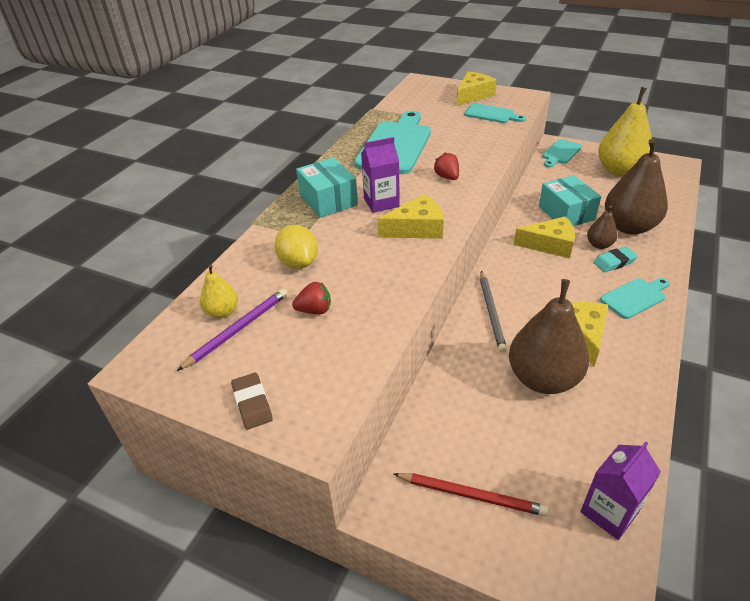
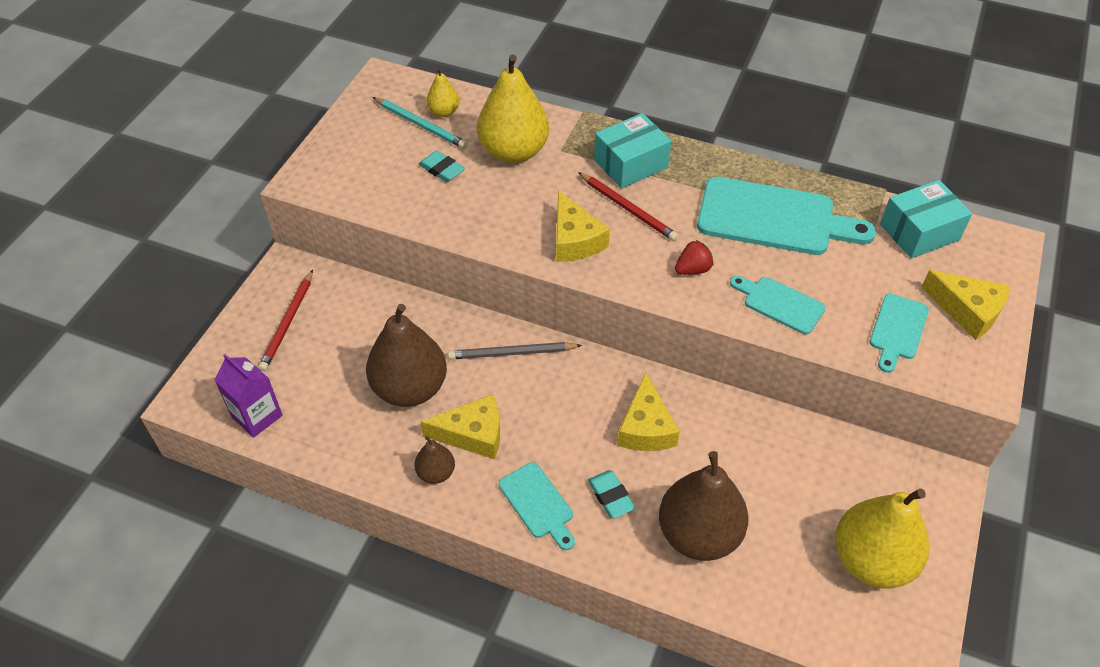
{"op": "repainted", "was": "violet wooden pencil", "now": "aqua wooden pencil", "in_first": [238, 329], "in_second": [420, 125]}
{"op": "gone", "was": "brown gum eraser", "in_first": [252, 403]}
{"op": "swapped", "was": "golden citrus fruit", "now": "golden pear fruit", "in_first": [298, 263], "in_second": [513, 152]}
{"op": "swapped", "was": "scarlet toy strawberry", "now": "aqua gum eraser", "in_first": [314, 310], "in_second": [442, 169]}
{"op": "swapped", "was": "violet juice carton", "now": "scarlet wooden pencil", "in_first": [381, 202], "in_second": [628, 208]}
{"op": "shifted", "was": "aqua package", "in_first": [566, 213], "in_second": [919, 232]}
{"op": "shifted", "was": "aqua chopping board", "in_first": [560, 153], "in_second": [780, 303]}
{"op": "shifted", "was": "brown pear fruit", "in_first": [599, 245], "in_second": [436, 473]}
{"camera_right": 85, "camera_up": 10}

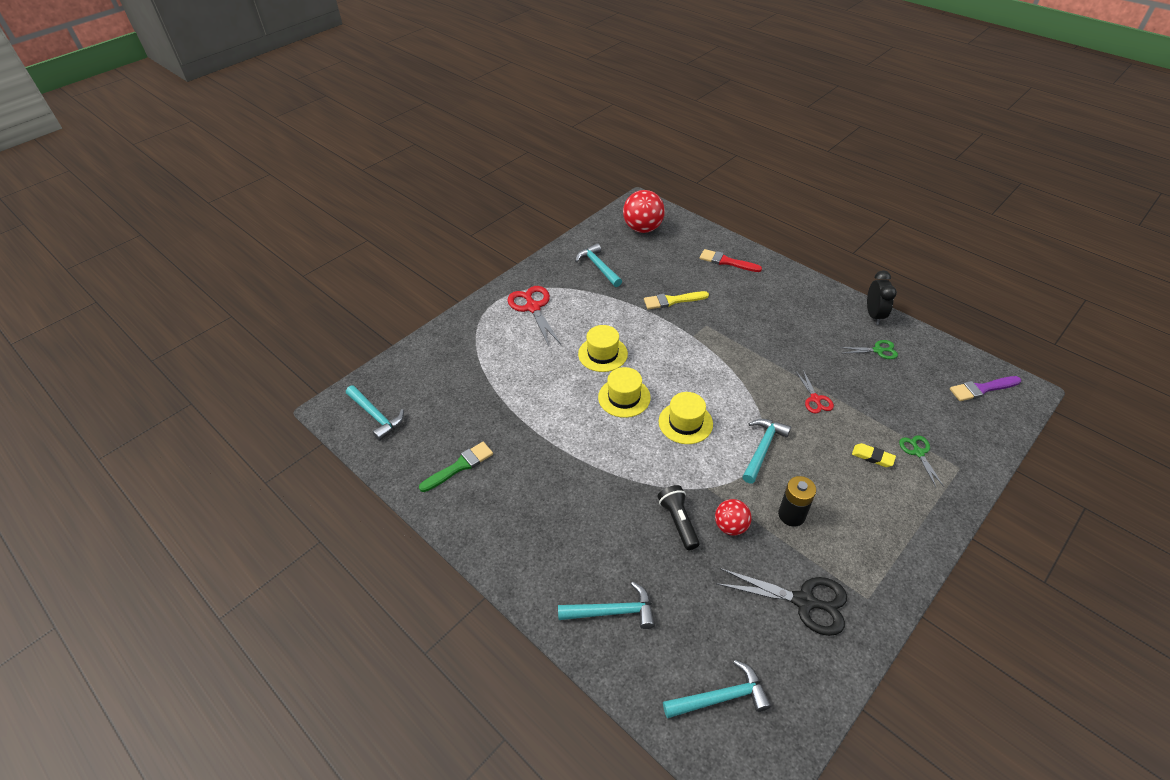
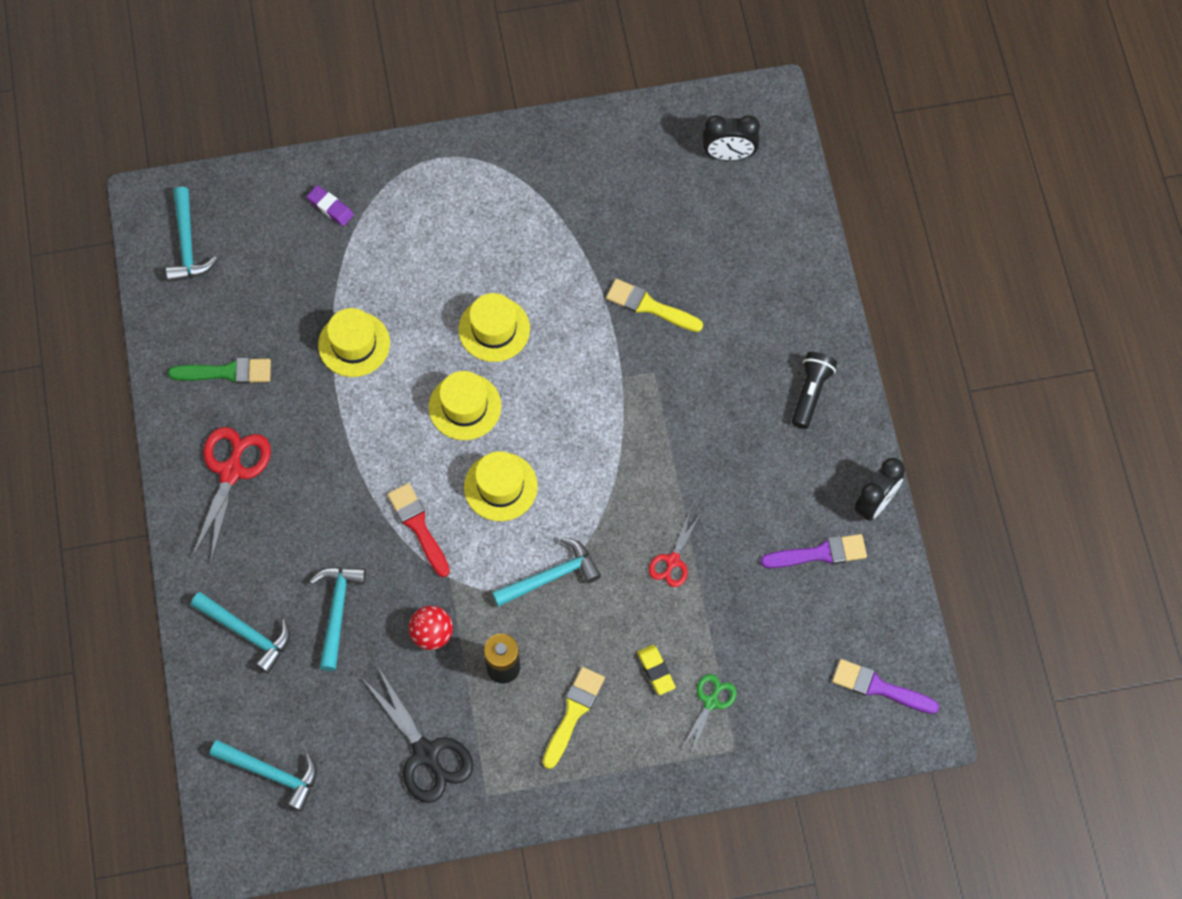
{"op": "shifted", "was": "scarlet scissors", "in_first": [533, 307], "in_second": [231, 471]}
{"op": "shifted", "was": "aqua hammer", "in_first": [598, 267], "in_second": [337, 611]}
{"op": "swapped", "was": "scarlet sphere", "now": "jet-black clock", "in_first": [643, 228], "in_second": [729, 155]}
{"op": "shifted", "was": "jet-black pocket torch", "in_first": [678, 521], "in_second": [811, 393]}
{"op": "shifted", "was": "scarlet paintbrush", "in_first": [726, 261], "in_second": [418, 526]}
{"op": "swapped", "was": "emerald scissors", "now": "violet paintbrush", "in_first": [878, 350], "in_second": [819, 553]}
{"op": "new", "now": "violet gum eraser", "in_second": [330, 207]}
{"op": "new", "now": "golden top hat", "in_second": [354, 344]}
{"op": "new", "now": "golden paintbrush", "in_second": [573, 713]}
{"camera_right": 35, "camera_up": 20}

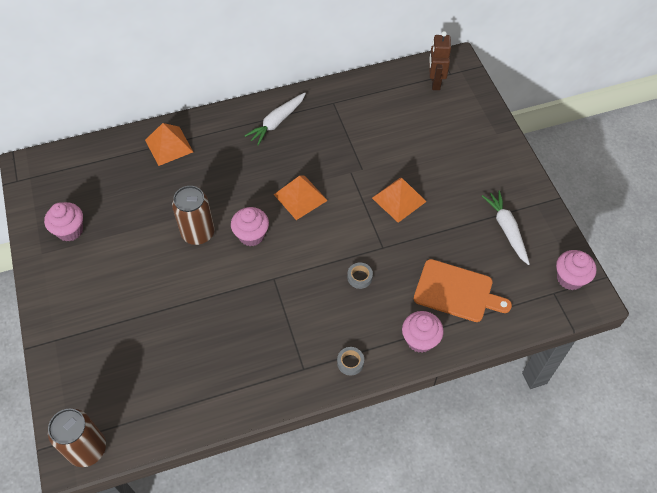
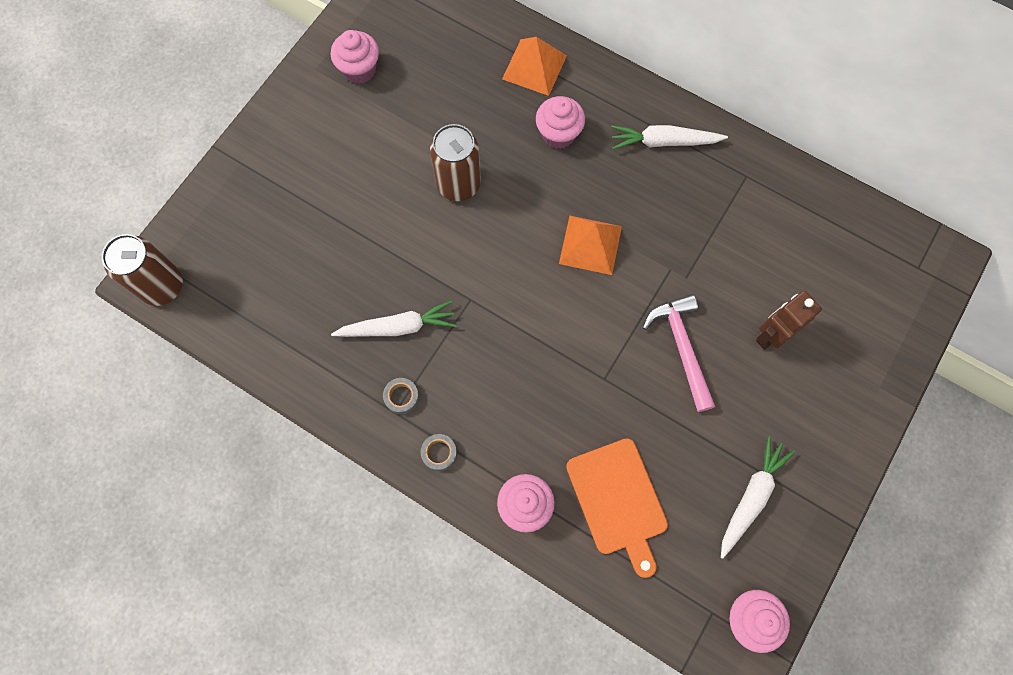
{"op": "shifted", "was": "rose-pink muffin", "in_first": [251, 235], "in_second": [558, 134]}
{"op": "shifted", "was": "ash-grey roll of tape", "in_first": [359, 277], "in_second": [402, 397]}
{"op": "swapped", "was": "orange solid pyramid", "now": "rose-pink hammer", "in_first": [398, 199], "in_second": [681, 347]}
{"op": "shifted", "was": "brown robot figure", "in_first": [435, 82], "in_second": [771, 335]}
{"op": "new", "now": "pure white root vegetable", "in_second": [398, 327]}
{"camera_right": 50, "camera_up": 15}

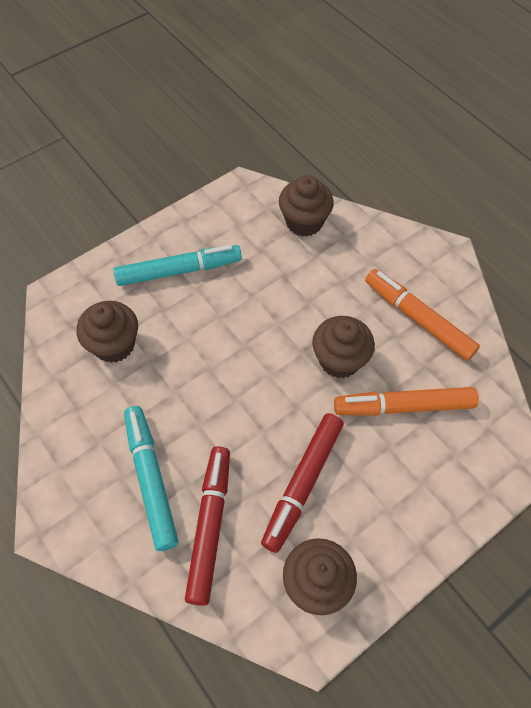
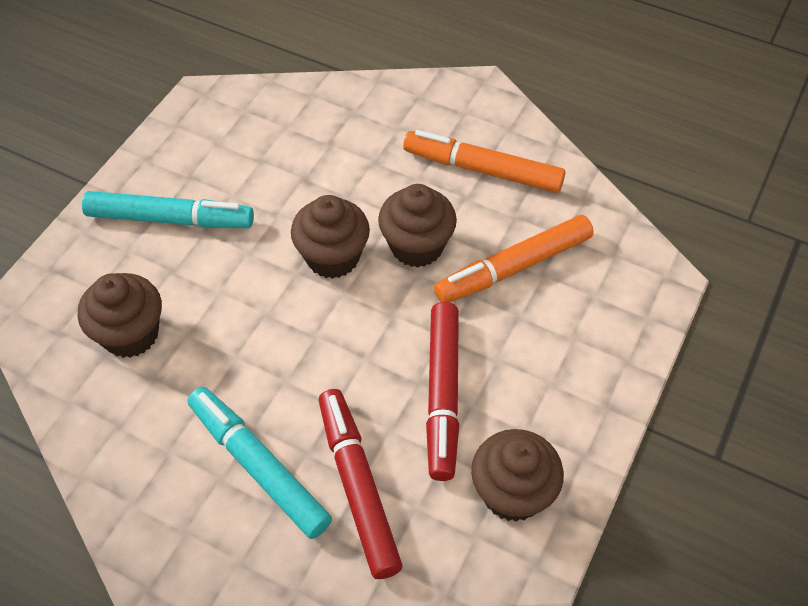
{"op": "rotated", "was": "aqua marker", "in_first": [179, 271], "in_second": [170, 219], "clockwise": 45}
{"op": "shifted", "was": "brown muffin", "in_first": [304, 222], "in_second": [333, 257]}
{"camera_right": -25, "camera_up": -5}

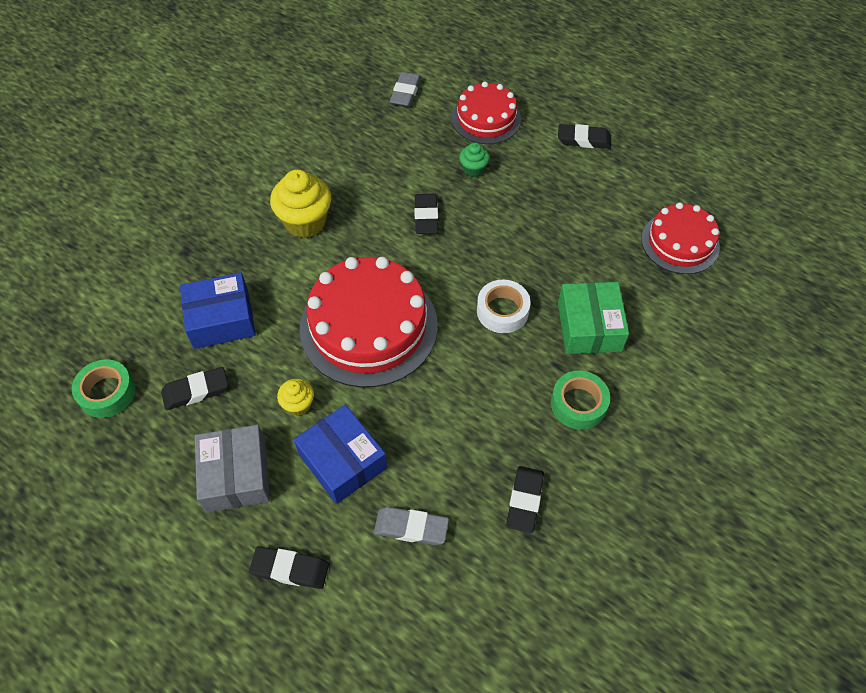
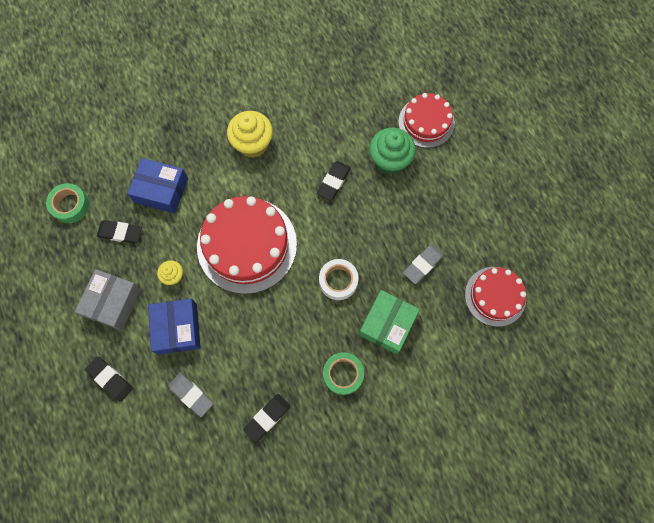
{"op": "shifted", "was": "ash-grey gum eraser", "in_first": [405, 92], "in_second": [423, 265]}
{"op": "scaled", "was": "emerald muffin", "in_first": [473, 170], "in_second": [389, 161], "ratio": 1.89}
{"op": "gone", "was": "jet-black gum eraser", "in_first": [583, 140]}
{"camera_right": 30, "camera_up": 15}

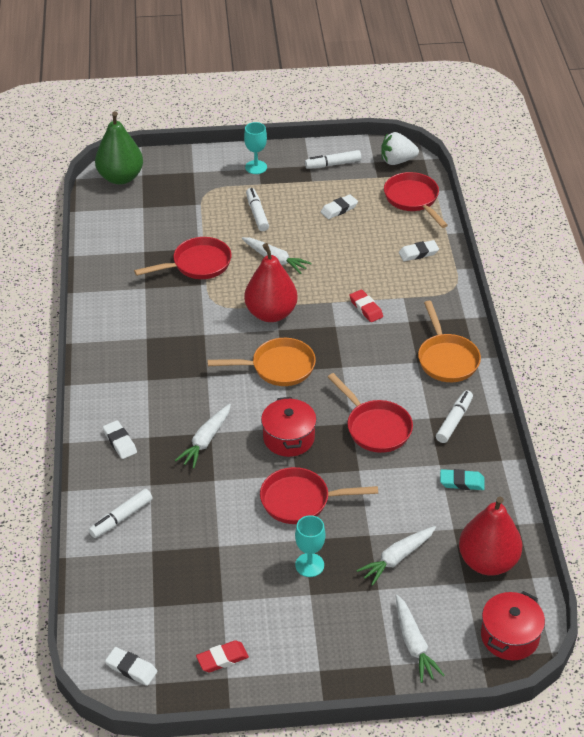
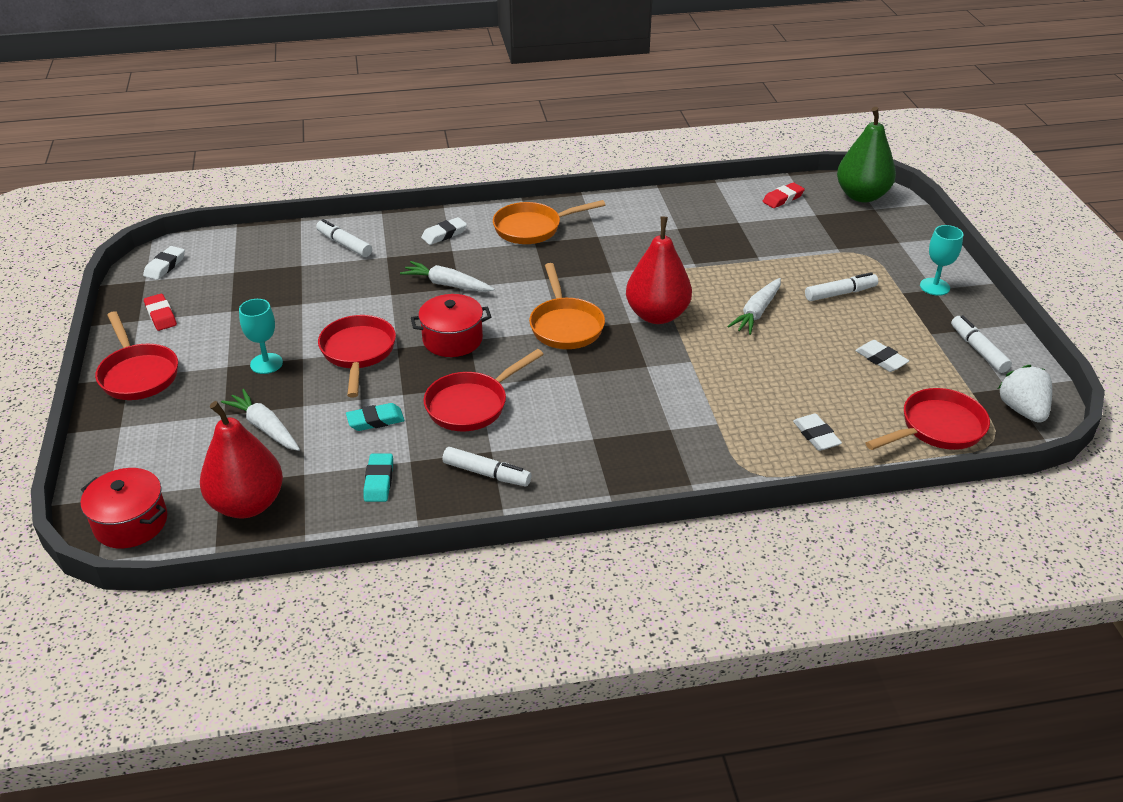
{"op": "shifted", "was": "scarlet pan", "in_first": [197, 264], "in_second": [138, 374]}
{"op": "shifted", "was": "scarlet gum eraser", "in_first": [366, 308], "in_second": [783, 198]}
{"op": "gone", "was": "pure white root vegetable", "in_first": [414, 644]}
{"op": "shifted", "was": "orange pan", "in_first": [446, 359], "in_second": [532, 228]}
{"op": "new", "now": "aqua gum eraser", "in_second": [375, 420]}
{"camera_right": 85, "camera_up": -5}

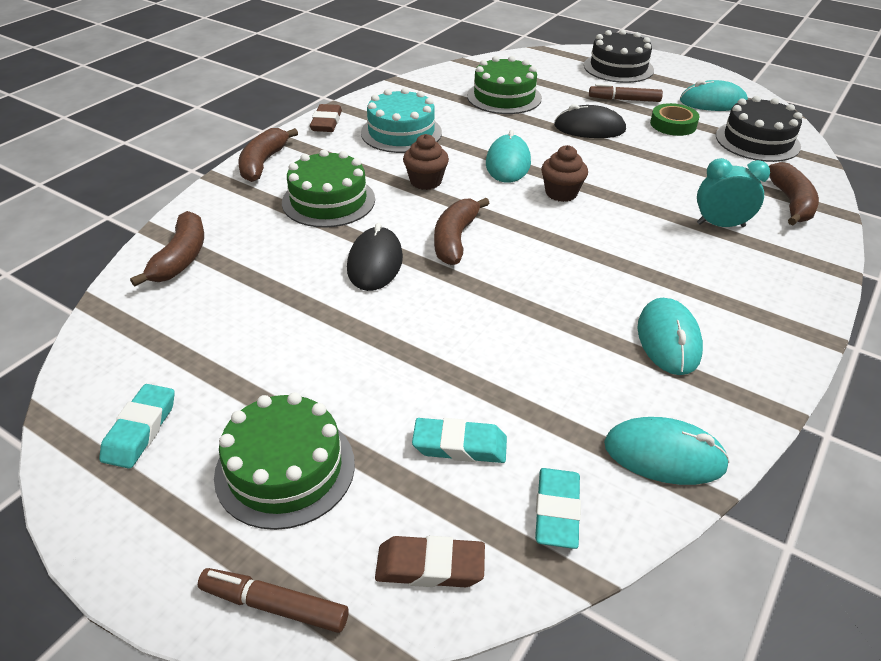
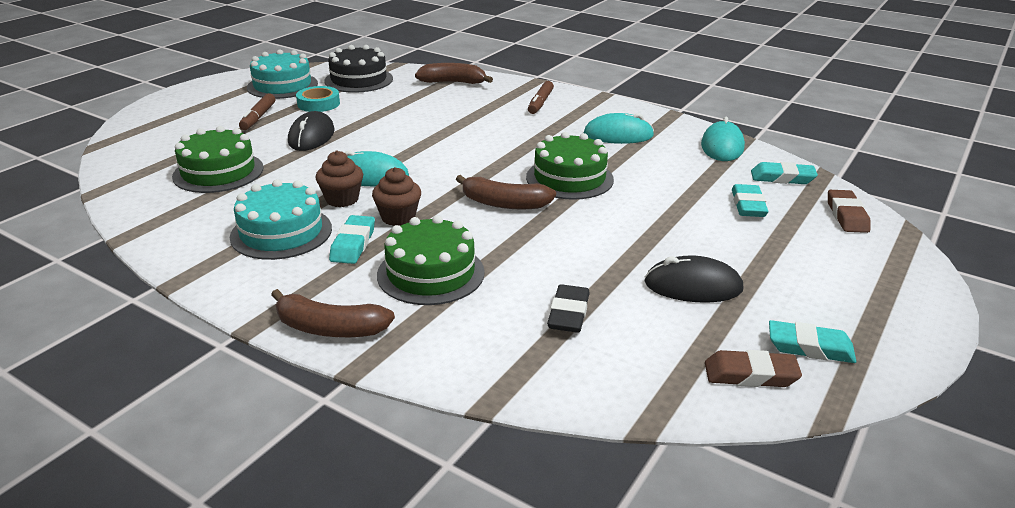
{"op": "gone", "was": "brown banana fruit", "in_first": [181, 258]}
{"op": "shifted", "was": "brown marker", "in_first": [274, 606], "in_second": [540, 103]}
{"op": "shifted", "was": "emerald layer cake", "in_first": [285, 469], "in_second": [569, 178]}
{"op": "shifted", "was": "brown gum eraser", "in_first": [326, 122], "in_second": [750, 375]}
{"op": "shifted", "was": "jet-black PC mouse", "in_first": [375, 263], "in_second": [693, 286]}
{"op": "shifted", "was": "brown muffin", "in_first": [561, 193], "in_second": [342, 199]}
{"op": "gone", "was": "jet-black layer cake", "in_first": [618, 68]}
{"op": "repainted", "was": "emerald roll of tape", "now": "aqua roll of tape", "in_first": [673, 124], "in_second": [318, 104]}
{"op": "swapped", "was": "aqua PC mouse", "now": "aqua layer cake", "in_first": [712, 102], "in_second": [282, 85]}
{"op": "gone", "was": "aqua clock", "in_first": [720, 225]}
{"op": "new", "now": "aqua gum eraser", "in_second": [353, 244]}
{"op": "new", "now": "jet-black gum eraser", "in_second": [568, 314]}
{"camera_right": -90, "camera_up": -10}

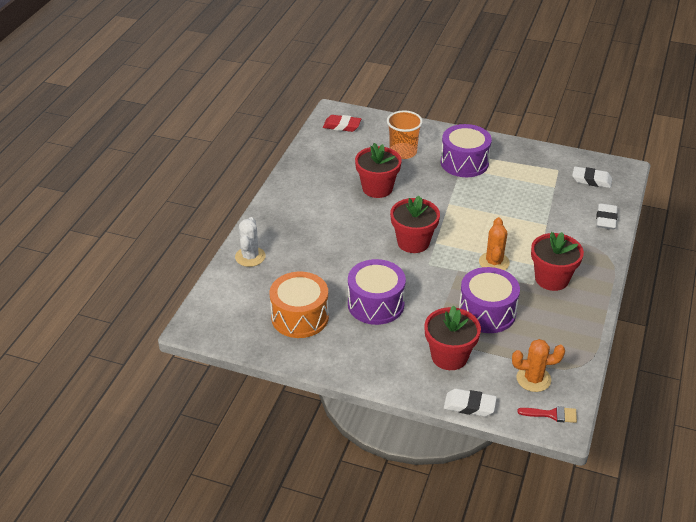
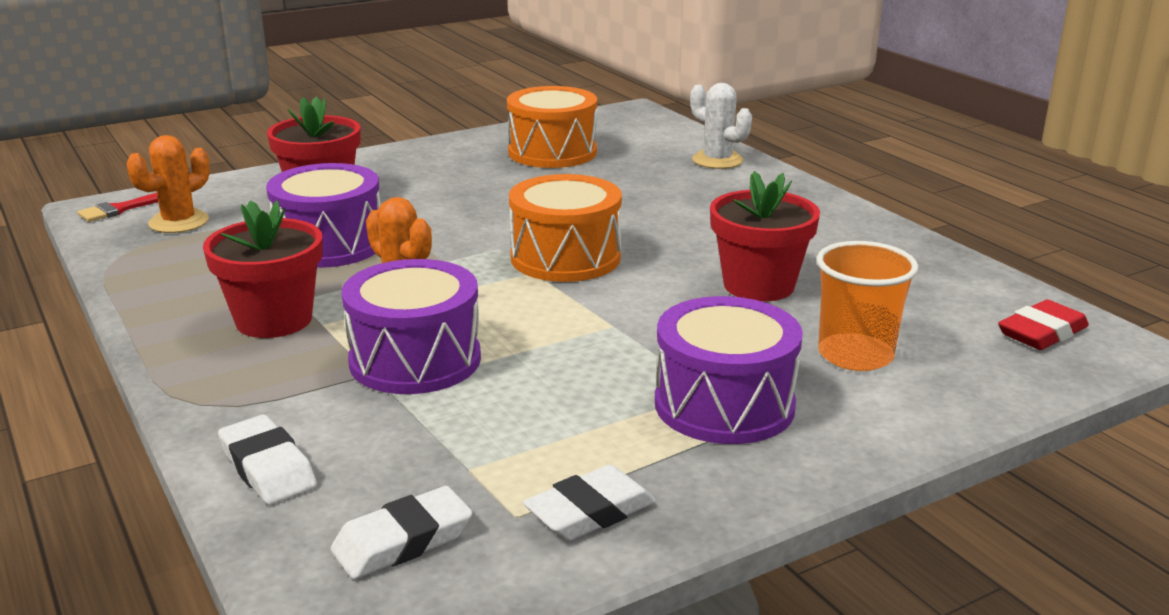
{"op": "shifted", "was": "violet snare drum", "in_first": [376, 304], "in_second": [415, 360]}
{"op": "swapped", "was": "scarlet potted plant", "now": "orange snare drum", "in_first": [413, 242], "in_second": [565, 258]}
{"op": "shifted", "was": "pure white gum eraser", "in_first": [469, 405], "in_second": [590, 512]}
{"camera_right": 130, "camera_up": -15}

